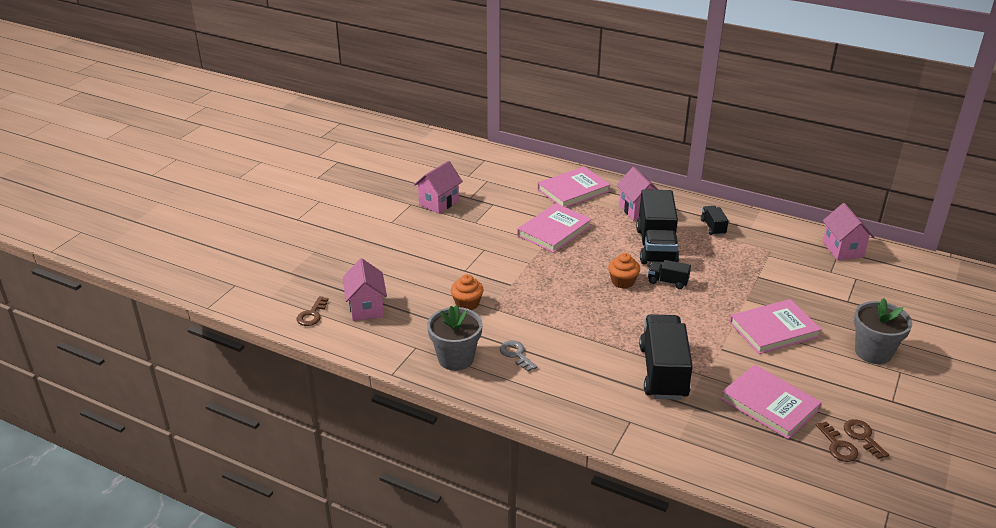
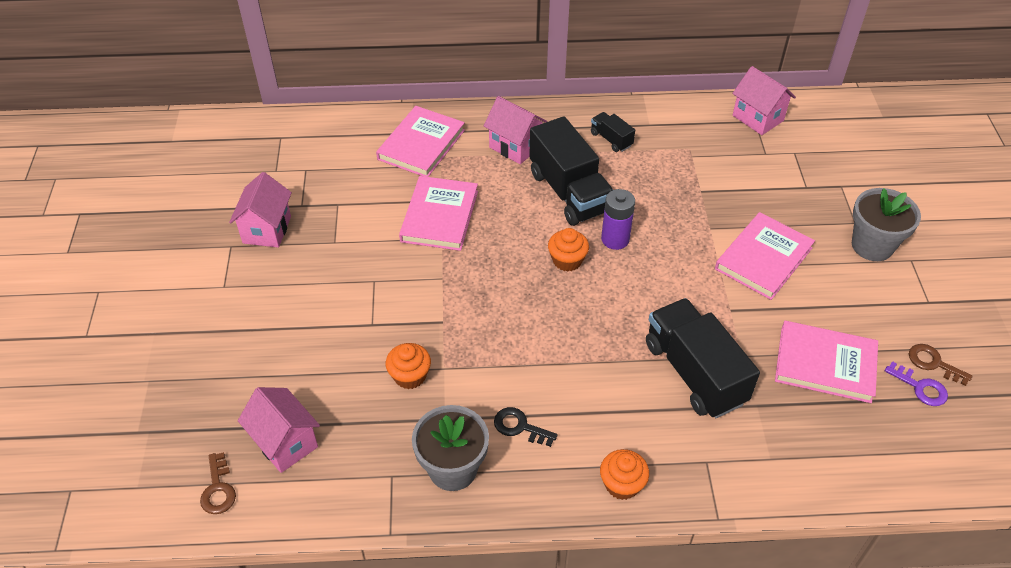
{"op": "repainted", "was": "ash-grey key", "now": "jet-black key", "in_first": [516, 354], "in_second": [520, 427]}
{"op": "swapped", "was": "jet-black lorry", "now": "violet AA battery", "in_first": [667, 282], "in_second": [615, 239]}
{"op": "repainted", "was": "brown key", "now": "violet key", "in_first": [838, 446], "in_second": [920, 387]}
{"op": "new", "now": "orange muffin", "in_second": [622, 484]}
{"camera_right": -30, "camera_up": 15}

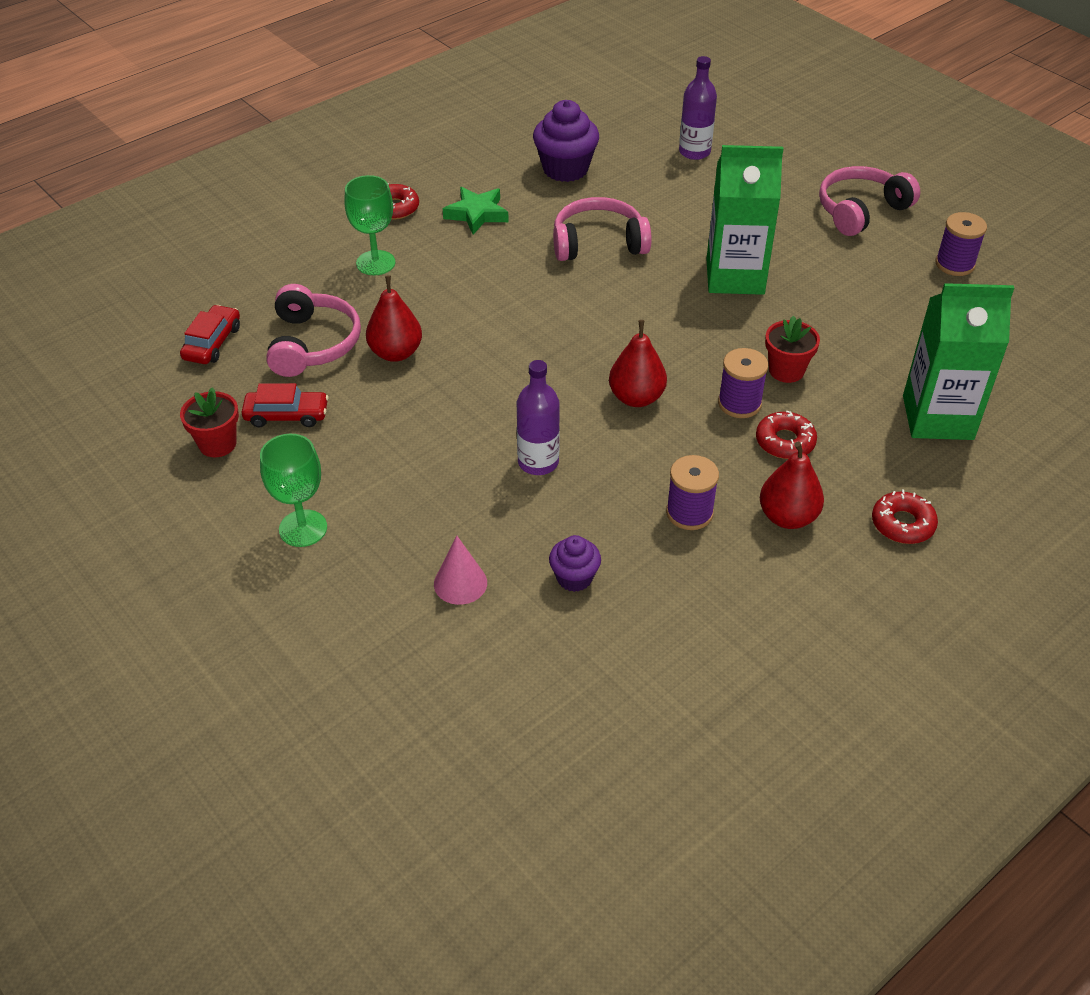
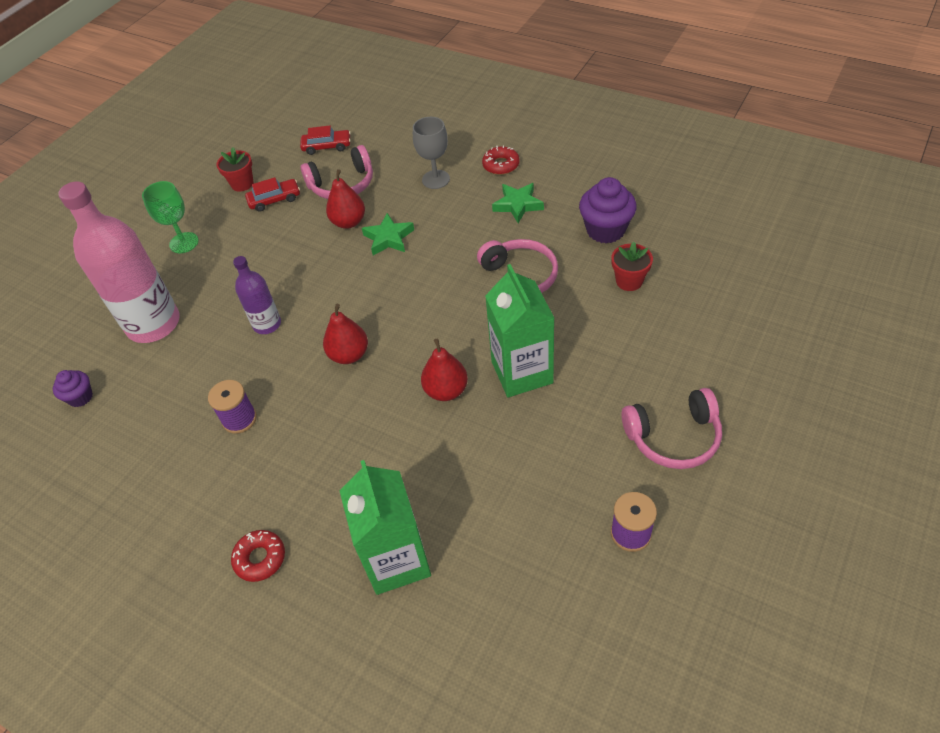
{"op": "rotated", "was": "scarlet toy car", "in_first": [286, 415], "in_second": [274, 200], "clockwise": -90}
{"op": "repainted", "was": "emerald goblet", "now": "ash-grey goblet", "in_first": [375, 263], "in_second": [436, 179]}
{"op": "swapped", "was": "rose-pink cone shape", "now": "rose-pink drink bottle", "in_first": [460, 583], "in_second": [153, 324]}
{"op": "shifted", "was": "violet muffin", "in_first": [574, 578], "in_second": [80, 397]}
{"op": "gone", "was": "violet drink bottle", "in_first": [694, 152]}
{"op": "gone", "was": "violet bobbin", "in_first": [739, 403]}
{"op": "gone", "was": "scarlet doughnut", "in_first": [785, 442]}
{"op": "shifted", "was": "scarlet pear fruit", "in_first": [787, 517], "in_second": [446, 390]}
{"op": "shifted", "was": "scarlet potted plant", "in_first": [786, 370], "in_second": [629, 281]}
{"op": "rotated", "was": "rose-pink headset", "in_first": [860, 210], "in_second": [673, 437], "clockwise": 135}
{"op": "new", "now": "emerald star", "in_second": [389, 238]}
{"camera_right": 75, "camera_up": 5}

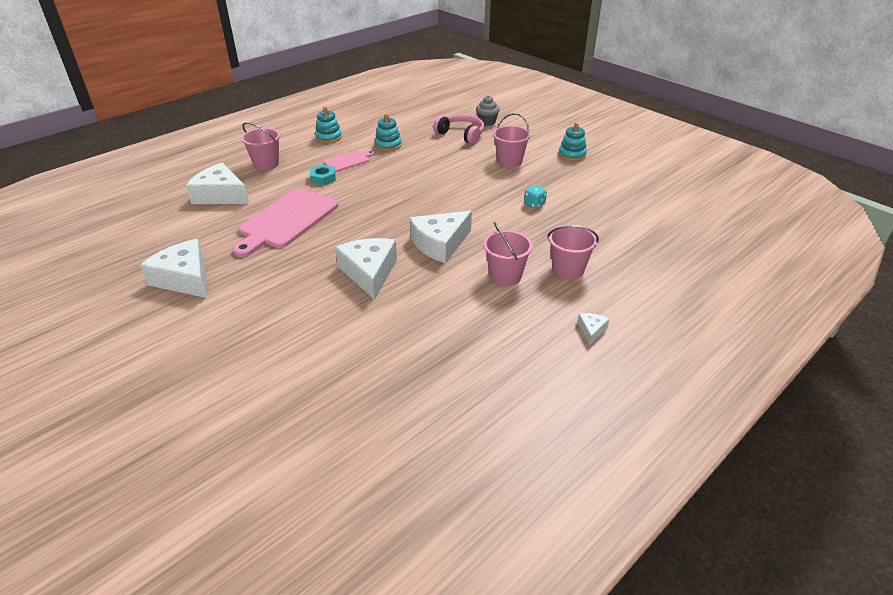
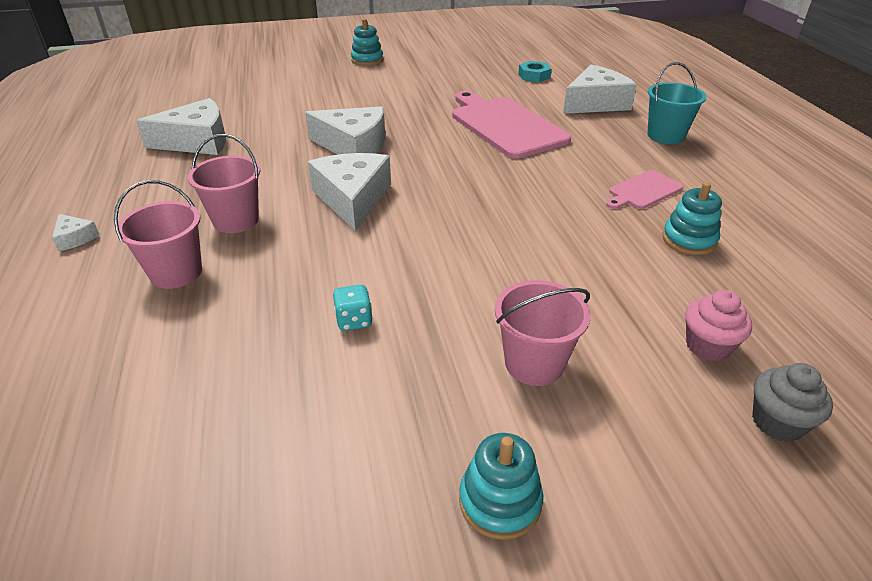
{"op": "shifted", "was": "pure white cheese", "in_first": [185, 278], "in_second": [197, 141]}
{"op": "repainted", "was": "rose-pink sand bucket", "now": "aqua sand bucket", "in_first": [266, 164], "in_second": [665, 136]}
{"op": "shifted", "was": "aqua nut", "in_first": [323, 178], "in_second": [534, 76]}
{"op": "shifted", "was": "aqua ring stacker", "in_first": [328, 137], "in_second": [367, 60]}
{"op": "rotated", "was": "rose-pink chopping board", "in_first": [348, 161], "in_second": [643, 191], "clockwise": 60}
{"op": "swapped", "was": "rose-pink headset", "now": "rose-pink muffin", "in_first": [461, 134], "in_second": [707, 346]}
{"camera_right": 120, "camera_up": 0}

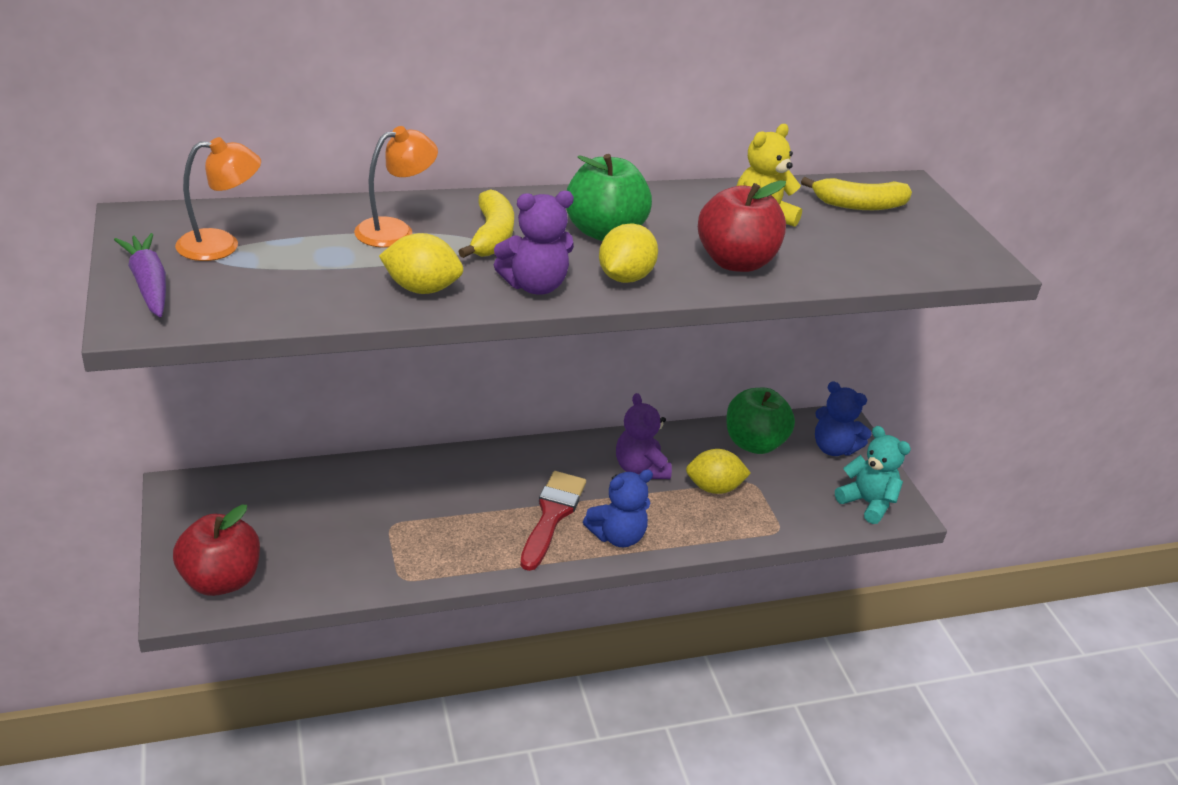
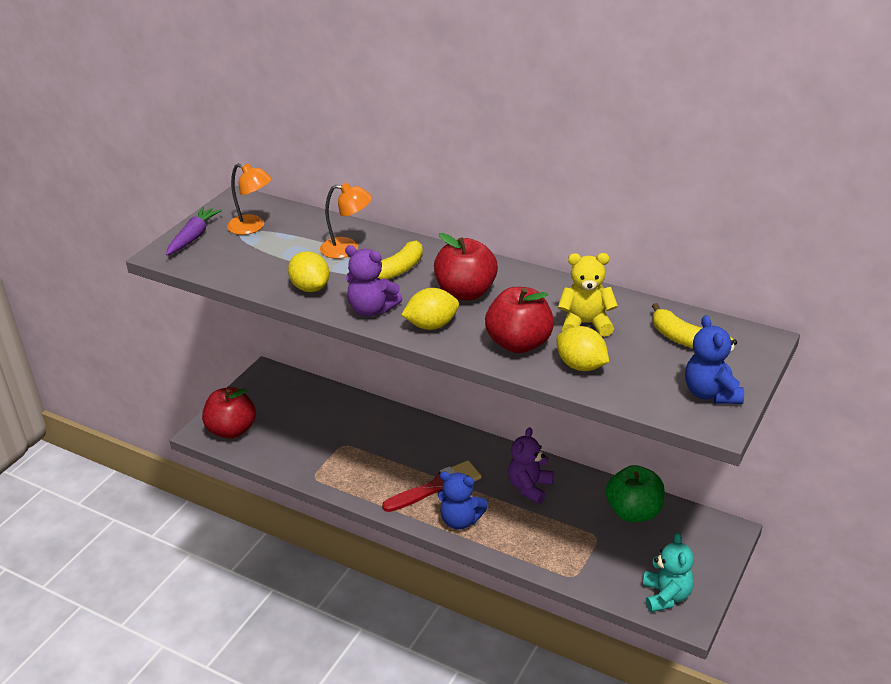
{"op": "repainted", "was": "emerald apple fruit", "now": "scarlet apple fruit", "in_first": [604, 232], "in_second": [466, 292]}
{"op": "shifted", "was": "golden citrus fruit", "in_first": [714, 488], "in_second": [581, 366]}
{"op": "shifted", "was": "royal blue teddy bear", "in_first": [833, 448], "in_second": [711, 393]}
{"camera_right": 50, "camera_up": 0}

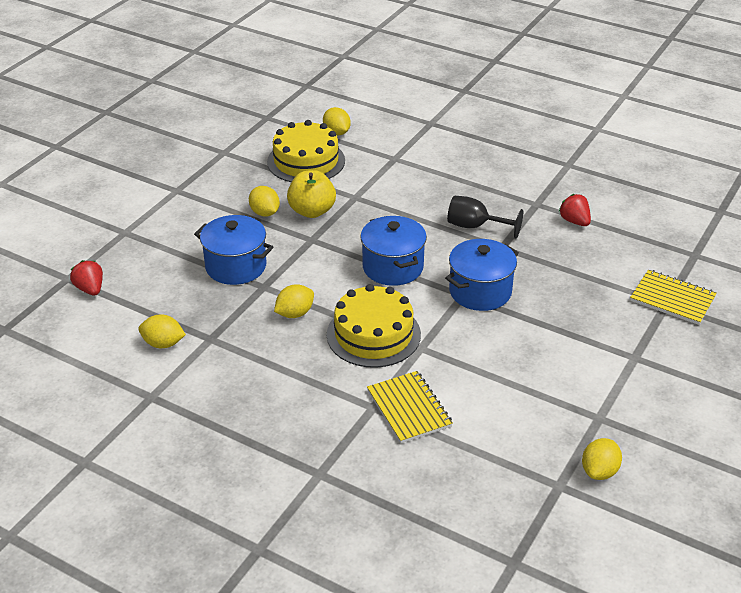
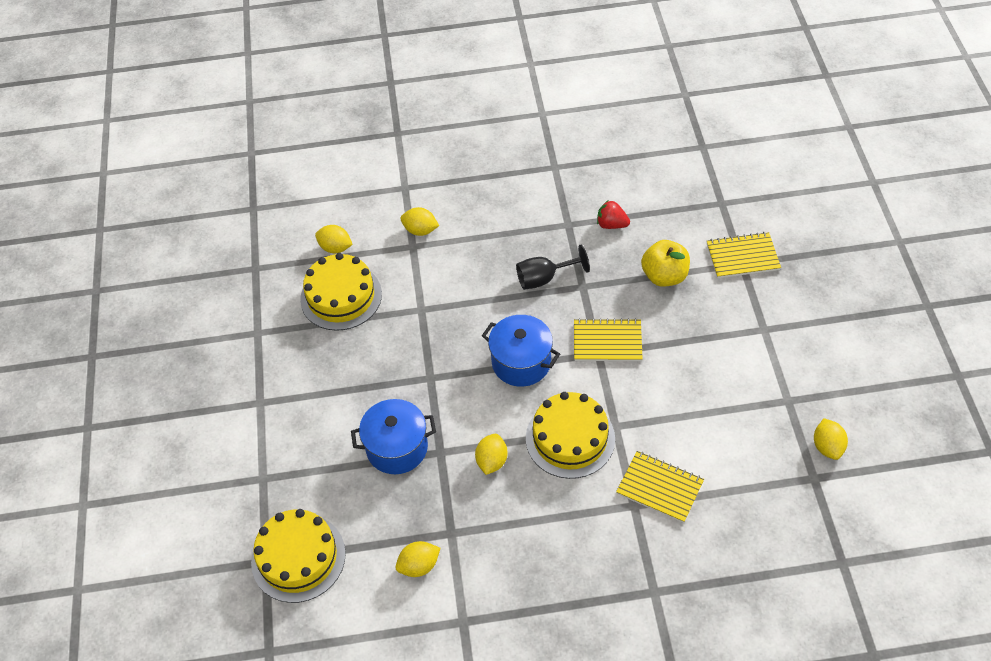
{"op": "swapped", "was": "scarlet toy strawberry", "now": "golden layer cake", "in_first": [90, 289], "in_second": [298, 557]}
{"op": "shifted", "was": "golden citrus fruit", "in_first": [265, 213], "in_second": [420, 230]}
{"op": "shifted", "was": "golden apple fruit", "in_first": [312, 211], "in_second": [664, 276]}
{"op": "swapped", "was": "royal blue cooking pot", "now": "golden notebook", "in_first": [480, 291], "in_second": [607, 341]}
{"camera_right": -35, "camera_up": 15}

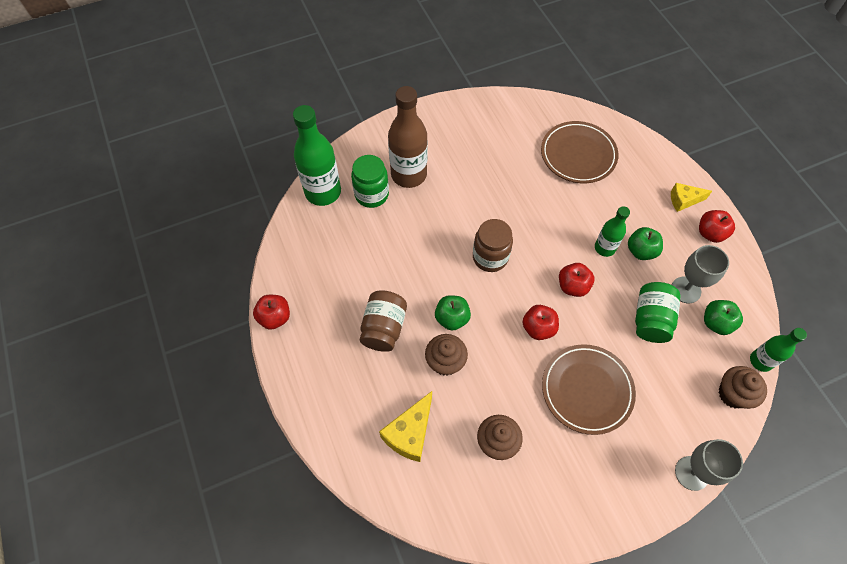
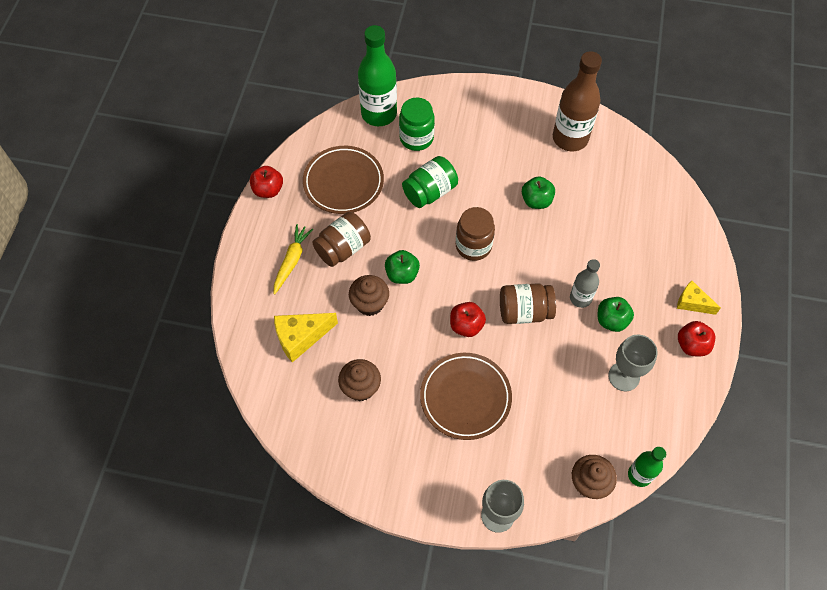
{"op": "shifted", "was": "brown drink bottle", "in_first": [409, 175], "in_second": [570, 138]}
{"op": "shifted", "was": "brown dinner plate", "in_first": [578, 155], "in_second": [343, 182]}
{"op": "swapped", "was": "scarlet apple fruit", "now": "brown jar", "in_first": [572, 286], "in_second": [524, 311]}
{"op": "repainted", "was": "emerald drink bottle", "now": "ash-grey drink bottle", "in_first": [604, 248], "in_second": [580, 298]}
{"op": "shifted", "was": "emerald jar", "in_first": [651, 319], "in_second": [430, 192]}
{"op": "shifted", "was": "emerald apple fruit", "in_first": [716, 323], "in_second": [536, 201]}
{"op": "new", "now": "golden root vegetable", "in_second": [292, 261]}
{"camera_right": 35, "camera_up": 0}

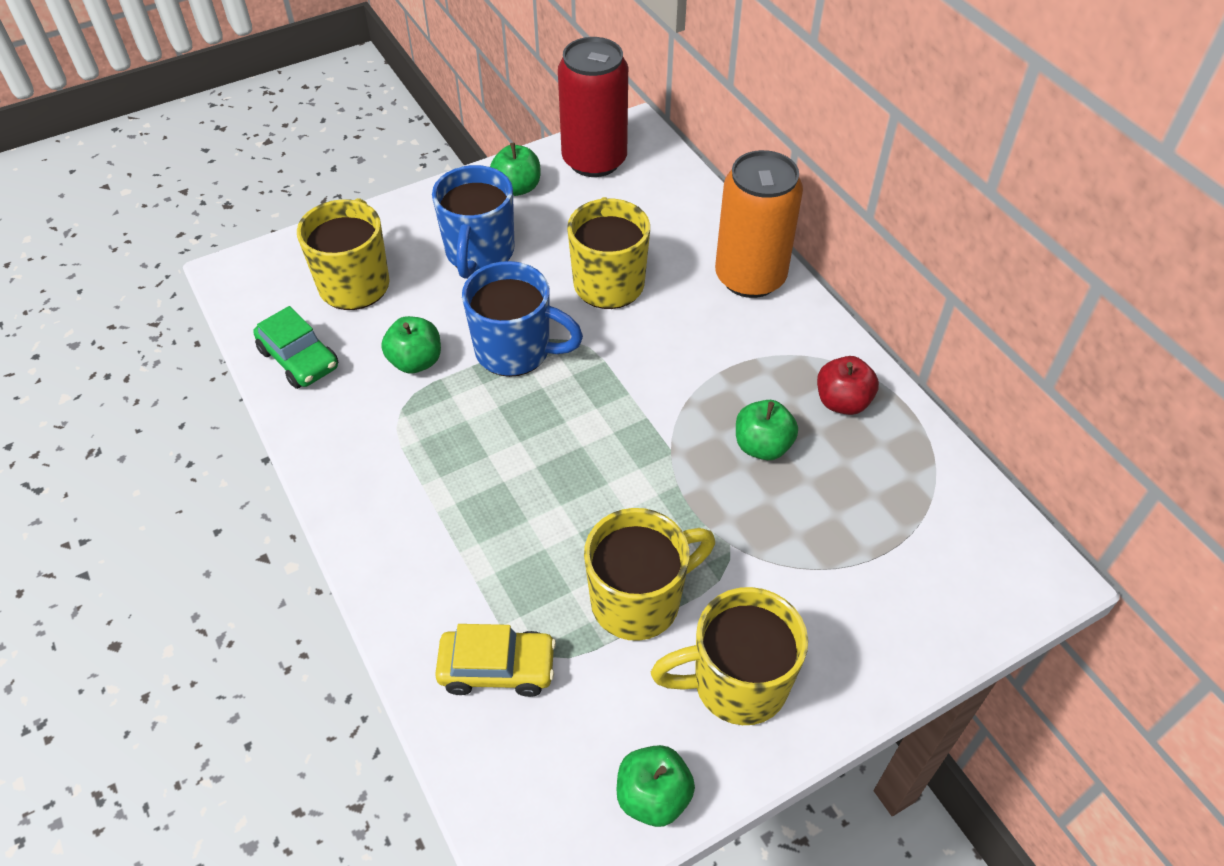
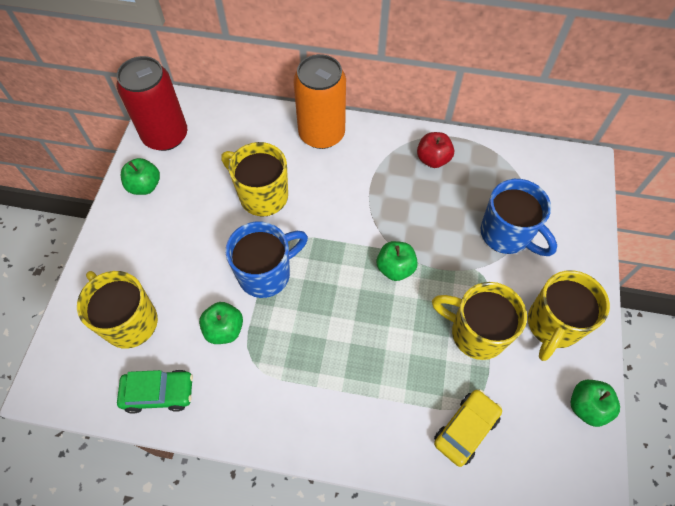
{"op": "shifted", "was": "royal blue coffee mug", "in_first": [479, 253], "in_second": [506, 234]}
{"op": "rotated", "was": "golden coffee mug", "in_first": [639, 600], "in_second": [476, 333], "clockwise": -75}
{"op": "shifted", "was": "emerald apple fruit", "in_first": [762, 446], "in_second": [395, 268]}
{"camera_right": -50, "camera_up": 10}

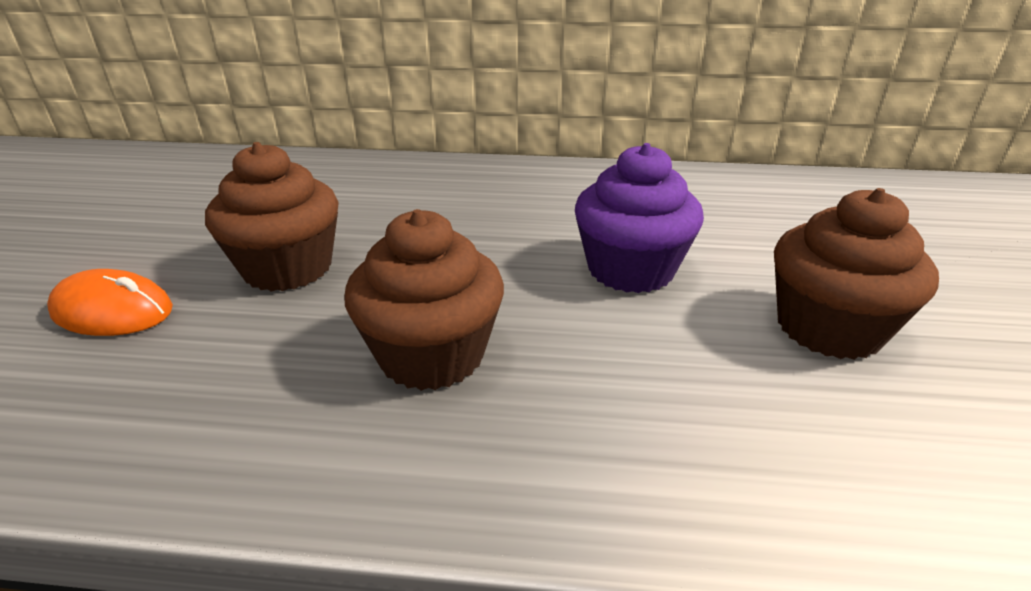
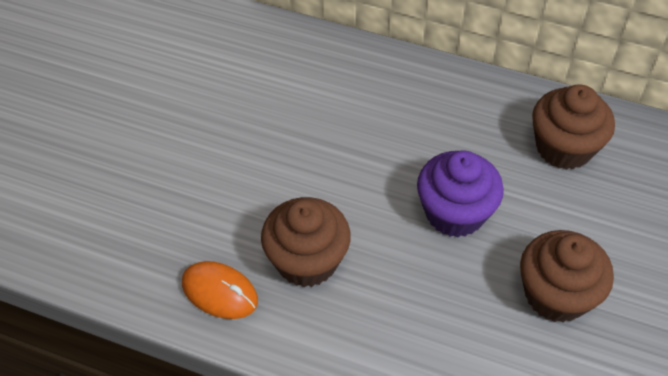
{"op": "shifted", "was": "orange PC mouse", "in_first": [113, 311], "in_second": [220, 292]}
{"op": "shifted", "was": "brown muffin", "in_first": [288, 268], "in_second": [563, 147]}
{"camera_right": 15, "camera_up": 20}

